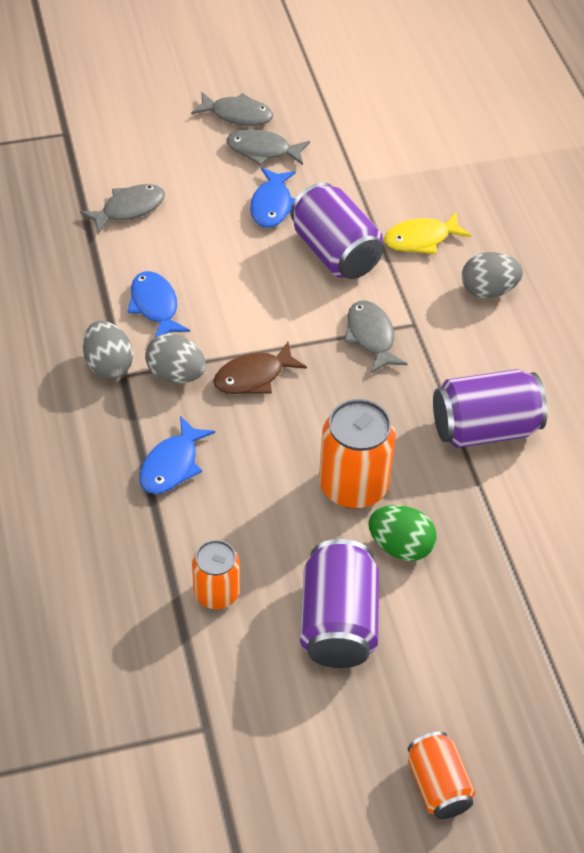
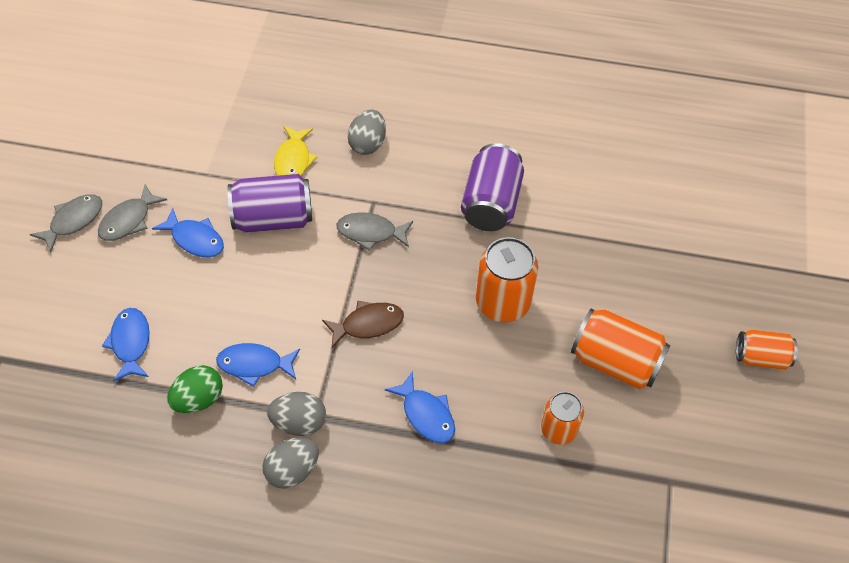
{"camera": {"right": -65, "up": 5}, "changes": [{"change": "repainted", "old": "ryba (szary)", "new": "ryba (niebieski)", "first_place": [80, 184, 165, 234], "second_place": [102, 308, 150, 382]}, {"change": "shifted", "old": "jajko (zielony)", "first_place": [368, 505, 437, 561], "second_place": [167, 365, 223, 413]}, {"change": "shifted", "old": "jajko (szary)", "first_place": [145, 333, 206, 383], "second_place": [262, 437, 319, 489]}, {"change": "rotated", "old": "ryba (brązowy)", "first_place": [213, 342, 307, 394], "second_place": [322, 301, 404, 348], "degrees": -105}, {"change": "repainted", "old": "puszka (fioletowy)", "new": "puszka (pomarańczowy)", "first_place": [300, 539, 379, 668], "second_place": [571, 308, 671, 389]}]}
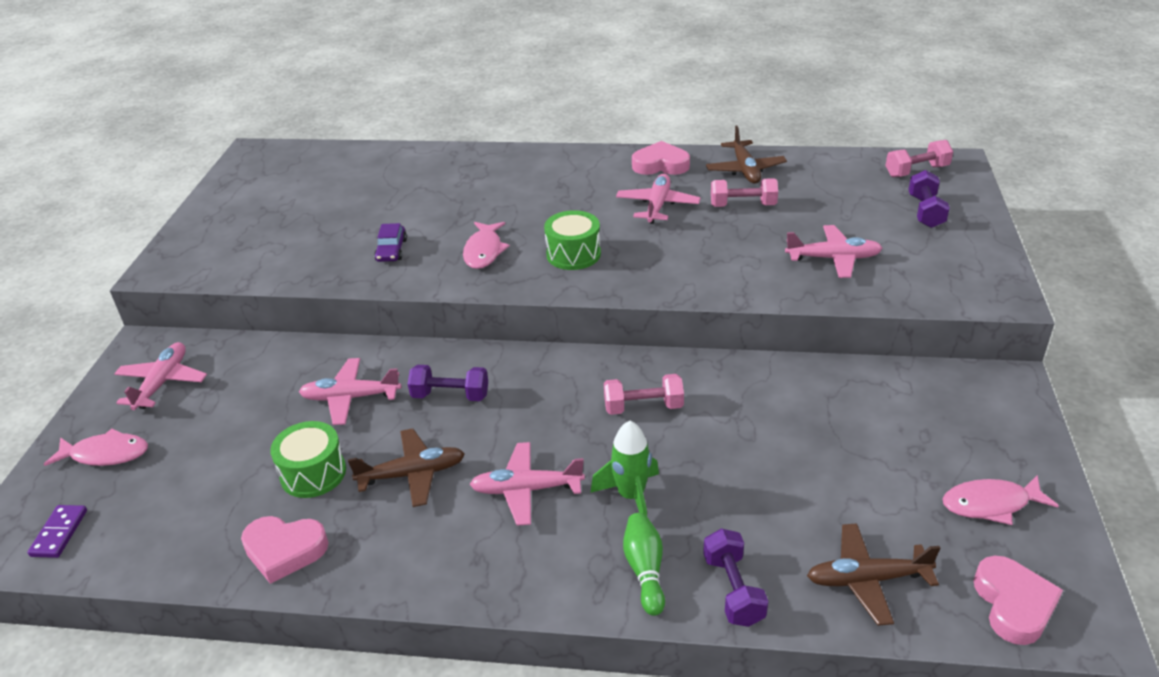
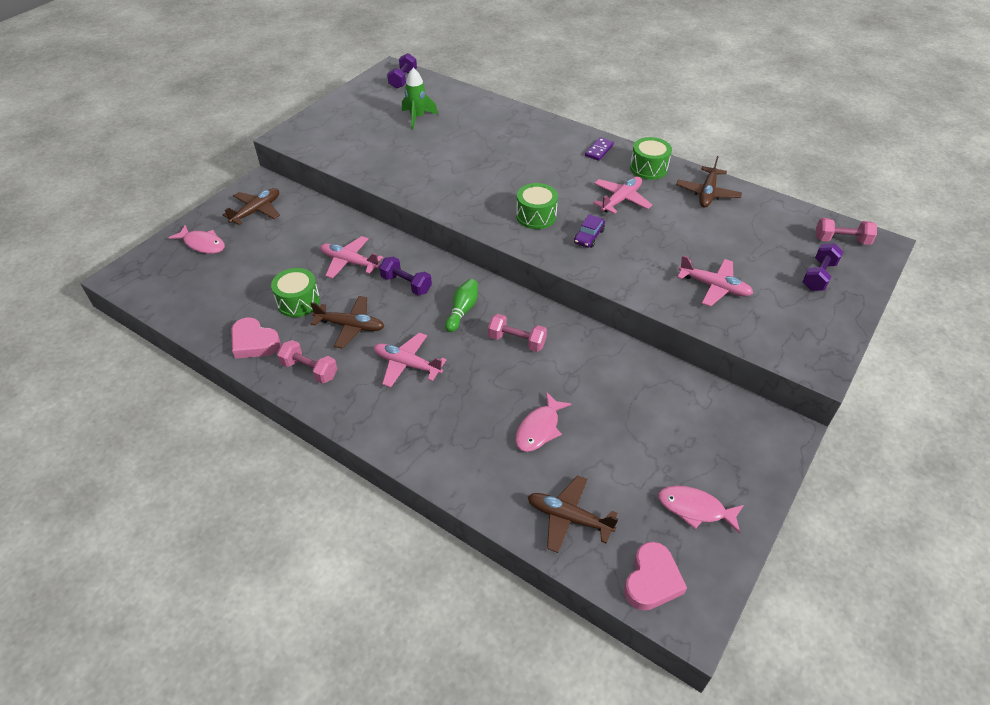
{"camera": {"right": 25, "up": 10}, "changes": [{"change": "repainted", "old": "samolot (różowy)", "new": "samolot (brązowy)", "first_place": [114, 342, 207, 410], "second_place": [223, 188, 280, 225]}, {"change": "shifted", "old": "hantel (różowy)", "first_place": [711, 178, 778, 207], "second_place": [277, 340, 337, 384]}, {"change": "shifted", "old": "hantel (fioletowy)", "first_place": [703, 528, 768, 627], "second_place": [387, 53, 417, 89]}, {"change": "shifted", "old": "rakieta (zielony)", "first_place": [590, 421, 659, 516], "second_place": [402, 68, 438, 130]}, {"change": "shifted", "old": "kręgiel (zielony)", "first_place": [623, 513, 665, 616], "second_place": [445, 279, 478, 332]}, {"change": "shifted", "old": "ryba (różowy)", "first_place": [463, 222, 510, 269], "second_place": [515, 392, 571, 452]}, {"change": "shifted", "old": "samochód (fioletowy)", "first_place": [374, 223, 407, 262], "second_place": [574, 214, 605, 248]}, {"change": "shifted", "old": "kostka domina (fioletowy)", "first_place": [28, 505, 87, 558], "second_place": [585, 137, 614, 161]}, {"change": "swapped", "old": "serce (różowy)", "new": "bęben (zielony)", "first_place": [632, 141, 690, 175], "second_place": [630, 137, 672, 180]}]}
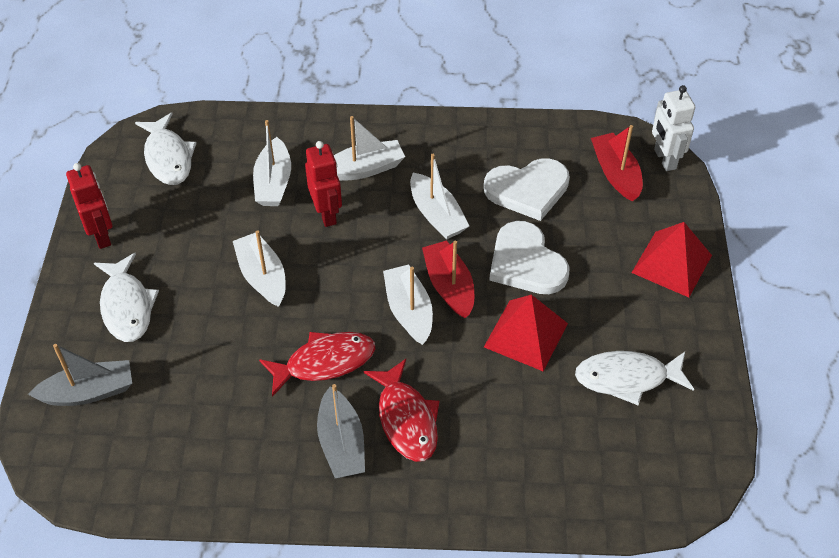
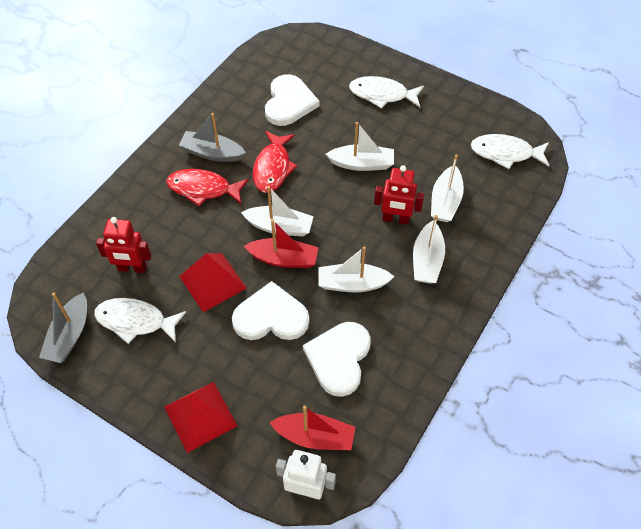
{"camera": {"right": 120, "up": 5}, "changes": [{"change": "shifted", "old": "łódka (szary)", "first_place": [28, 344, 132, 406], "second_place": [39, 292, 87, 363]}, {"change": "rotated", "old": "ryba (biały)", "first_place": [575, 351, 694, 406], "second_place": [94, 298, 186, 344], "degrees": -105}, {"change": "shifted", "old": "robot (czerwony)", "first_place": [66, 163, 112, 249], "second_place": [96, 217, 151, 273]}, {"change": "new", "new": "serce (biały)", "second_place": [265, 74, 319, 126]}, {"change": "rotated", "old": "łódka (biały)", "first_place": [253, 120, 291, 206], "second_place": [431, 155, 464, 222], "degrees": -105}]}
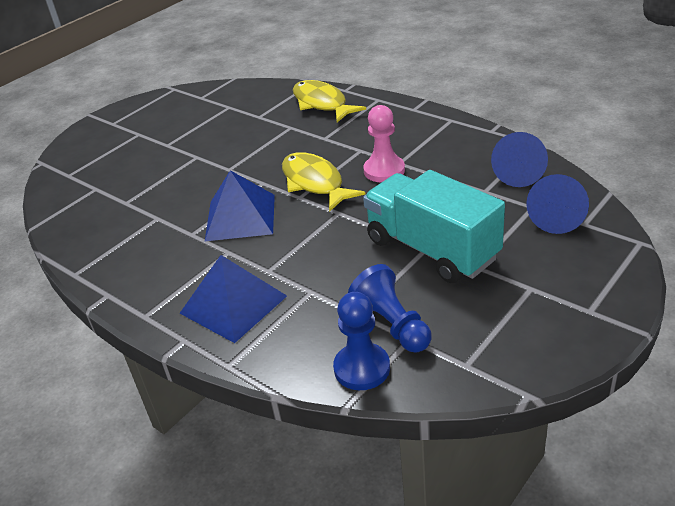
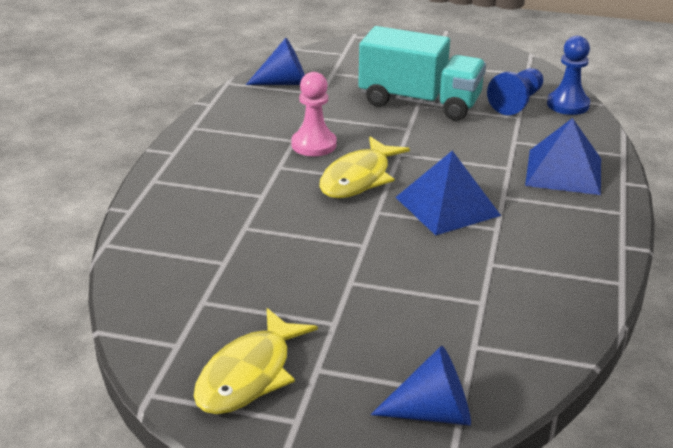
{"camera": {"right": -120, "up": -5}, "changes": [{"change": "shifted", "old": "ryba (żółty)", "first_place": [293, 80, 366, 122], "second_place": [194, 308, 318, 414]}, {"change": "rotated", "old": "ciężarówka (turkusowy)", "first_place": [363, 170, 505, 283], "second_place": [358, 26, 486, 120], "degrees": -90}, {"change": "shifted", "old": "stożek (niebieski)", "first_place": [526, 174, 589, 234], "second_place": [371, 345, 471, 426]}]}
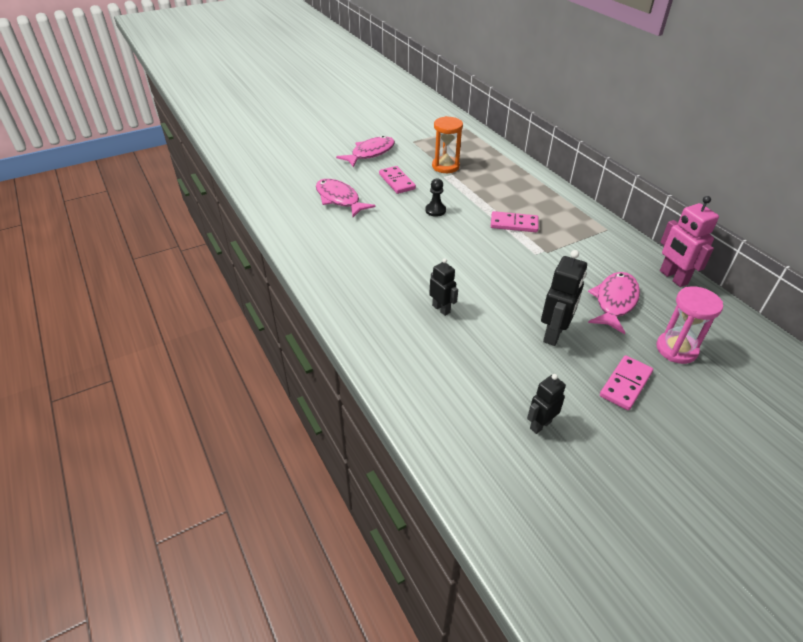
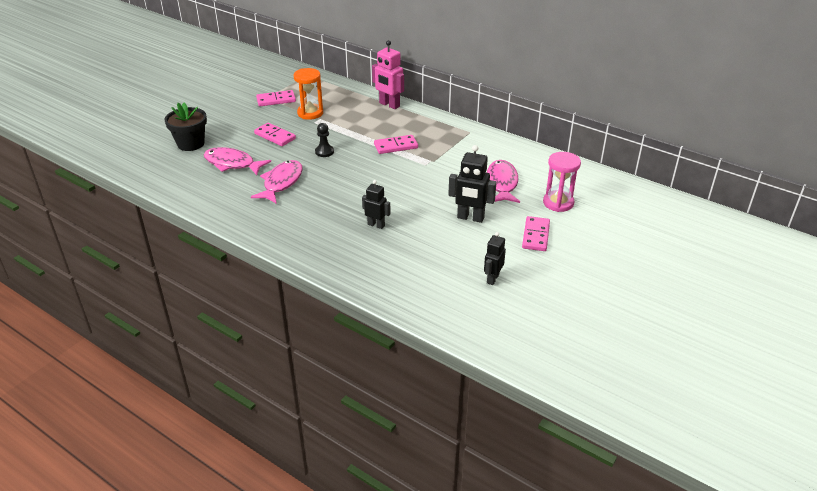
{"camera": {"right": -25, "up": -5}, "changes": [{"change": "new", "new": "doniczka (czarny)", "second_place": [165, 103, 207, 151]}, {"change": "shifted", "old": "ryba (różowy)", "first_place": [336, 136, 395, 167], "second_place": [251, 160, 303, 204]}, {"change": "new", "new": "kostka domina (różowy)", "second_place": [256, 90, 296, 106]}, {"change": "shifted", "old": "robot (różowy)", "first_place": [660, 196, 719, 287], "second_place": [372, 40, 404, 109]}, {"change": "rotated", "old": "robot (czarny)", "first_place": [541, 250, 587, 346], "second_place": [448, 145, 497, 223], "degrees": 105}]}
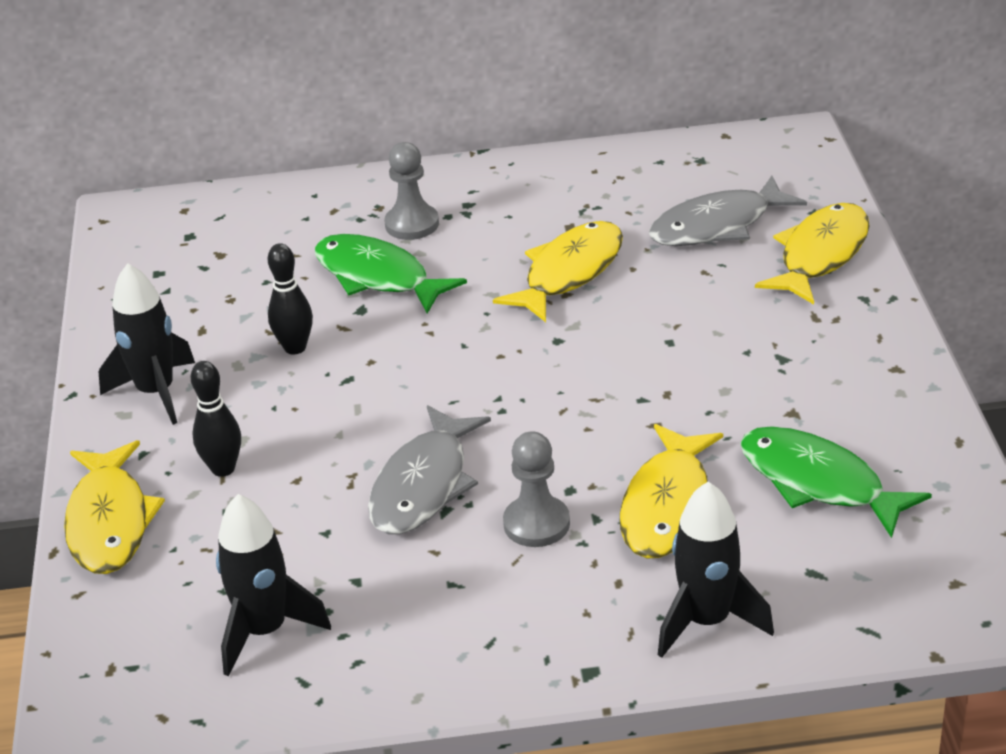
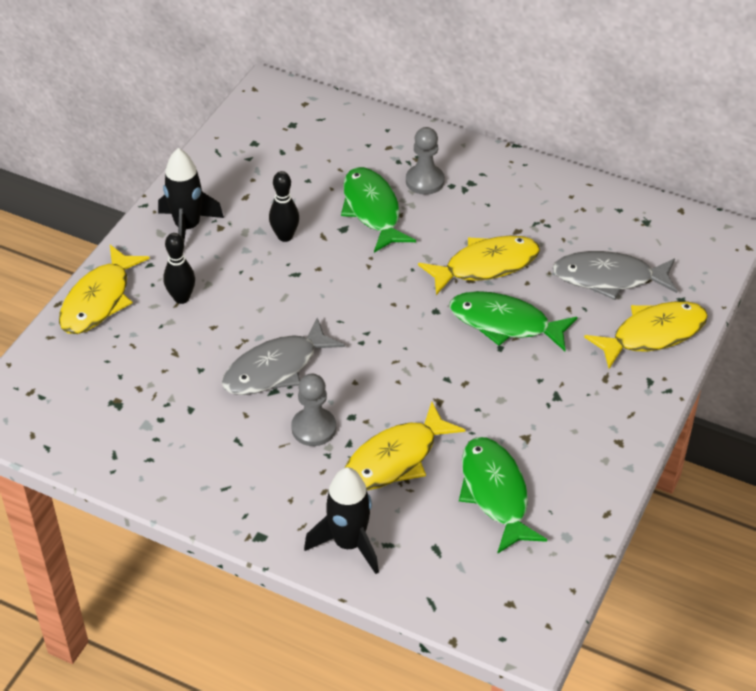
{"camera": {"right": 30, "up": 10}, "changes": [{"change": "new", "new": "ryba (zielony)", "second_place": [450, 291, 578, 351]}, {"change": "gone", "old": "rakieta (czarny)", "first_place": [216, 494, 331, 676]}]}
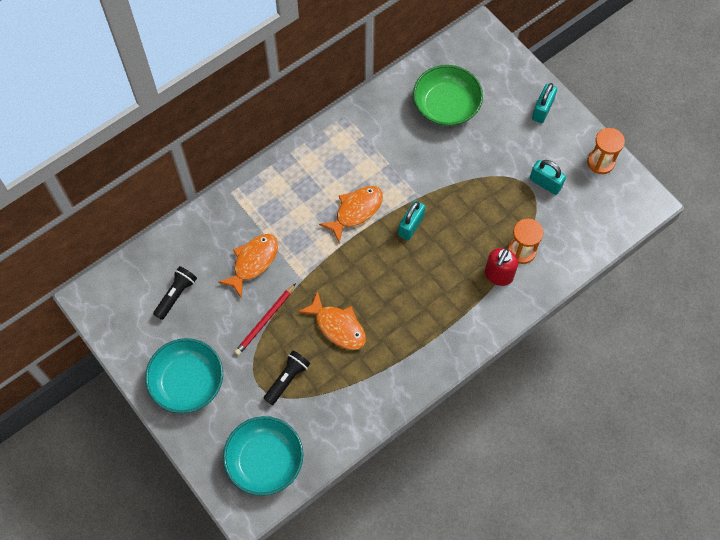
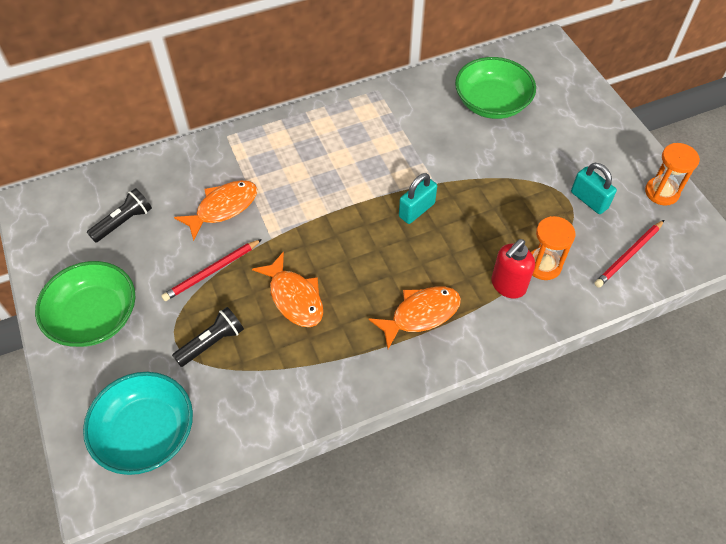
{"camera": {"right": 15, "up": -10}, "changes": [{"change": "repainted", "old": "miska (turkusowy)", "new": "miska (zielony)", "first_place": [145, 338, 223, 413], "second_place": [35, 261, 135, 347]}, {"change": "shifted", "old": "ryba (pomarańczowy)", "first_place": [319, 186, 383, 243], "second_place": [368, 286, 461, 349]}, {"change": "new", "new": "ołówek (czerwony)", "second_place": [594, 220, 664, 288]}, {"change": "gone", "old": "kłódka (turkusowy)", "first_place": [532, 83, 557, 123]}]}
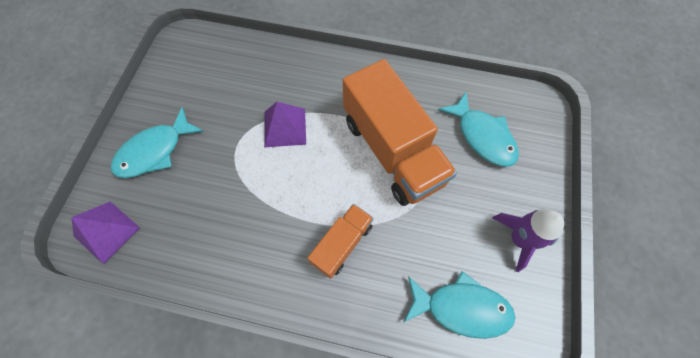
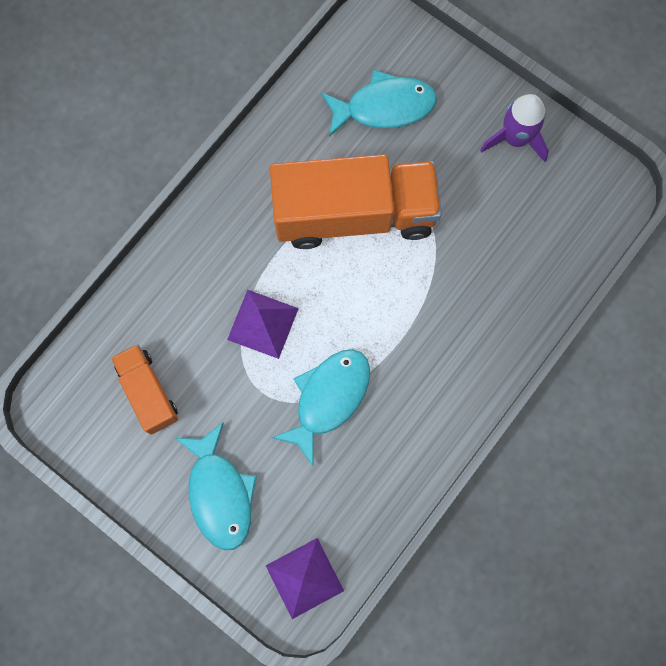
{"camera": {"right": -65, "up": 10}, "changes": [{"change": "shifted", "old": "ciężarówka (pomarańczowy)", "first_place": [308, 204, 373, 279], "second_place": [111, 344, 178, 434]}, {"change": "shifted", "old": "ryba (turkusowy)", "first_place": [404, 271, 516, 339], "second_place": [272, 349, 370, 466]}]}
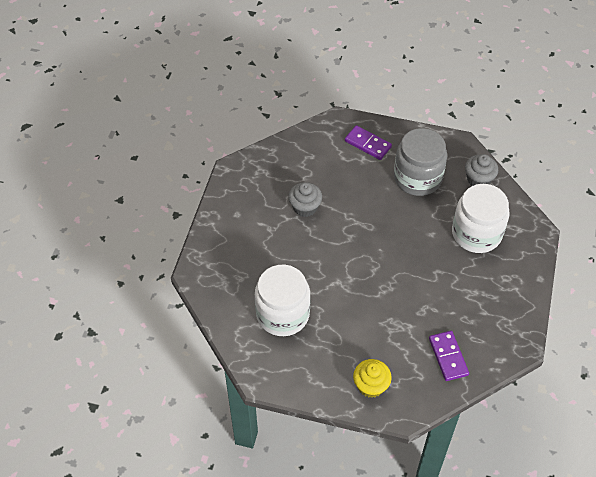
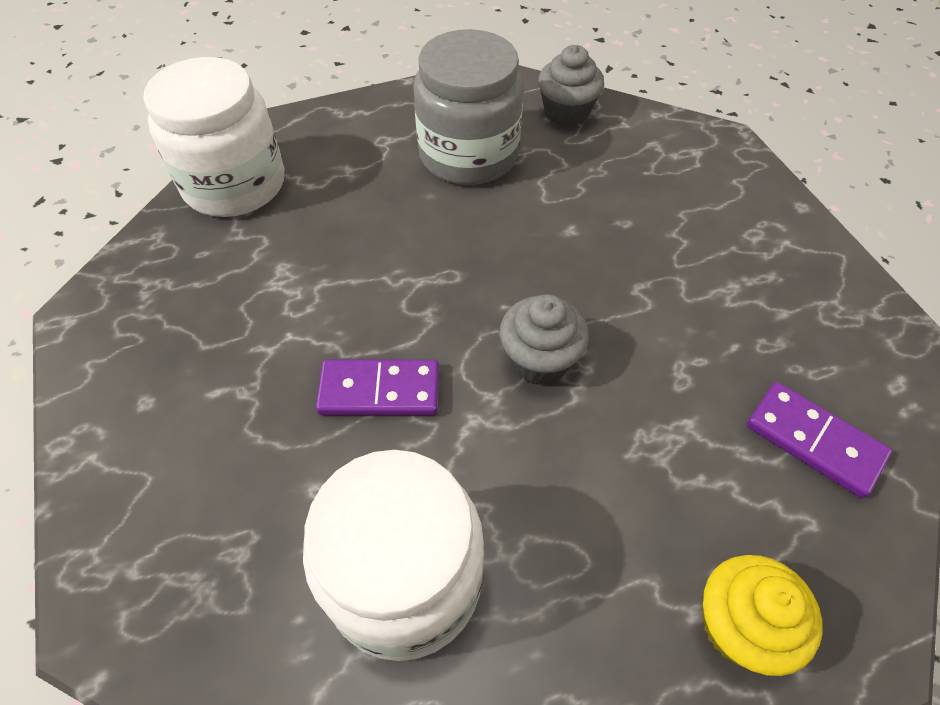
{"camera": {"right": -35, "up": 0}, "changes": [{"change": "shifted", "old": "słoik (biały)", "first_place": [452, 184, 510, 253], "second_place": [143, 57, 285, 217]}, {"change": "shifted", "old": "kostka domina (fioletowy)", "first_place": [345, 125, 392, 160], "second_place": [316, 360, 439, 416]}, {"change": "shifted", "old": "muffinka (szary)", "first_place": [288, 182, 322, 217], "second_place": [500, 294, 589, 385]}]}
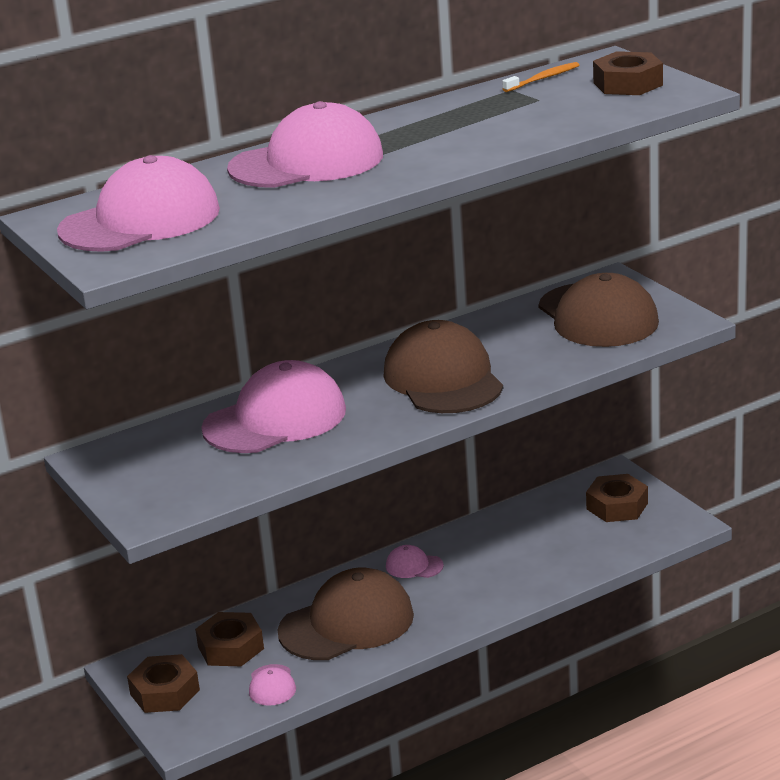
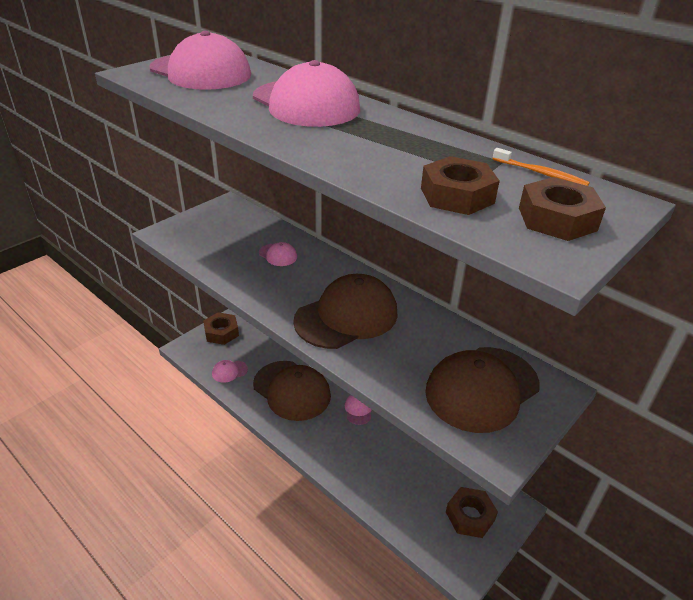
{"camera": {"right": 70, "up": 10}, "changes": [{"change": "scaled", "old": "czapka (różowy)", "first_place": [201, 360, 346, 453], "second_place": [259, 242, 297, 266], "factor": 0.43}, {"change": "shifted", "old": "nakrętka (brązowy)", "first_place": [195, 612, 264, 666], "second_place": [421, 156, 500, 215]}]}
